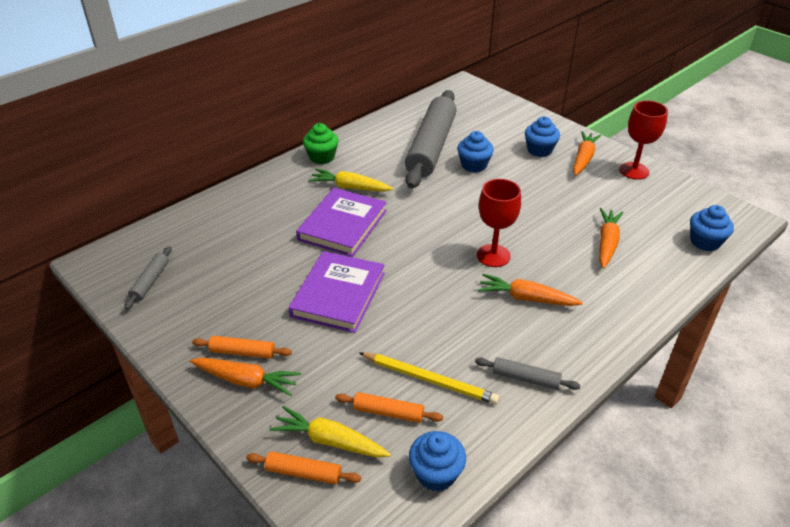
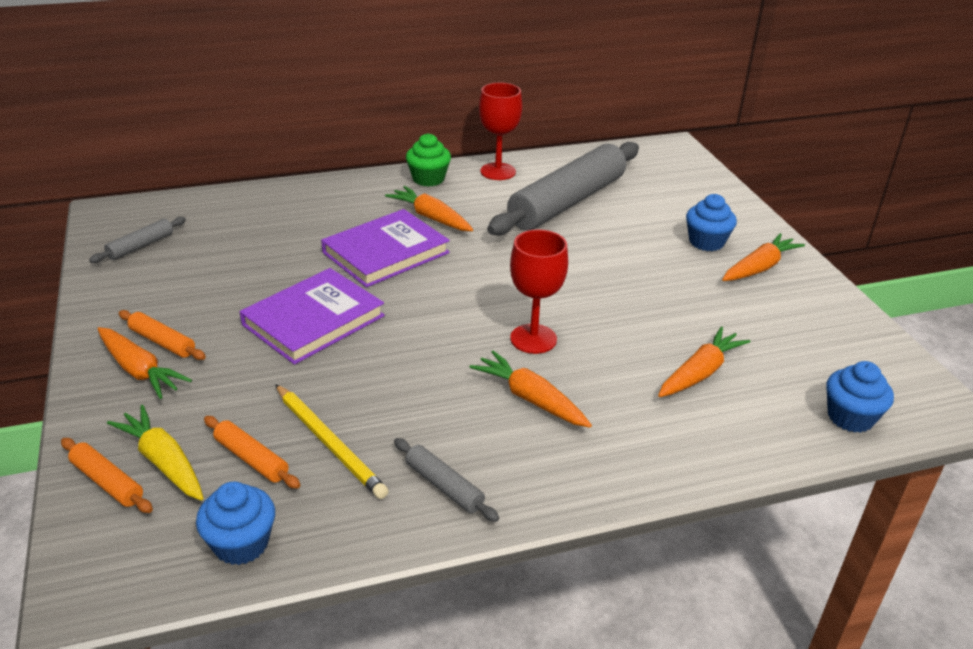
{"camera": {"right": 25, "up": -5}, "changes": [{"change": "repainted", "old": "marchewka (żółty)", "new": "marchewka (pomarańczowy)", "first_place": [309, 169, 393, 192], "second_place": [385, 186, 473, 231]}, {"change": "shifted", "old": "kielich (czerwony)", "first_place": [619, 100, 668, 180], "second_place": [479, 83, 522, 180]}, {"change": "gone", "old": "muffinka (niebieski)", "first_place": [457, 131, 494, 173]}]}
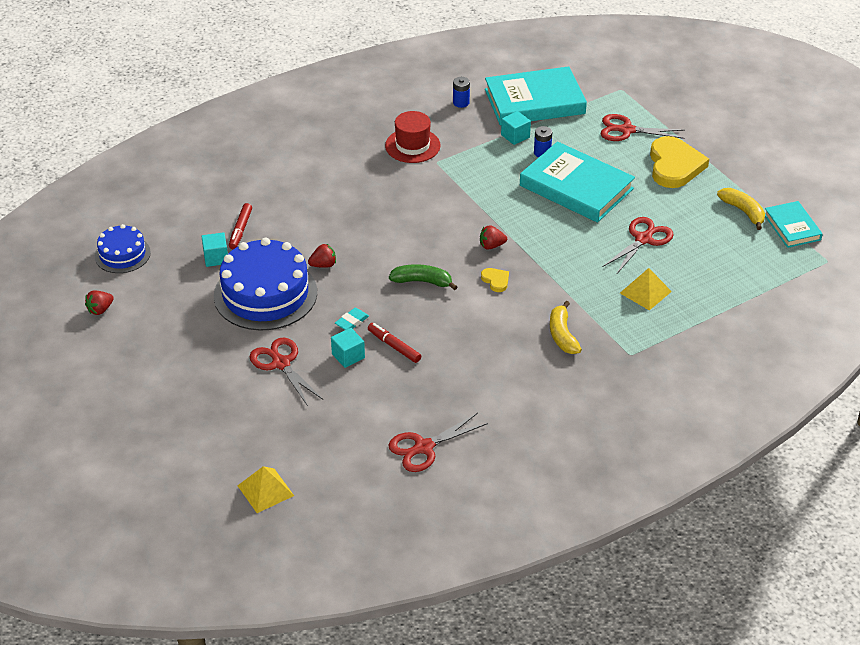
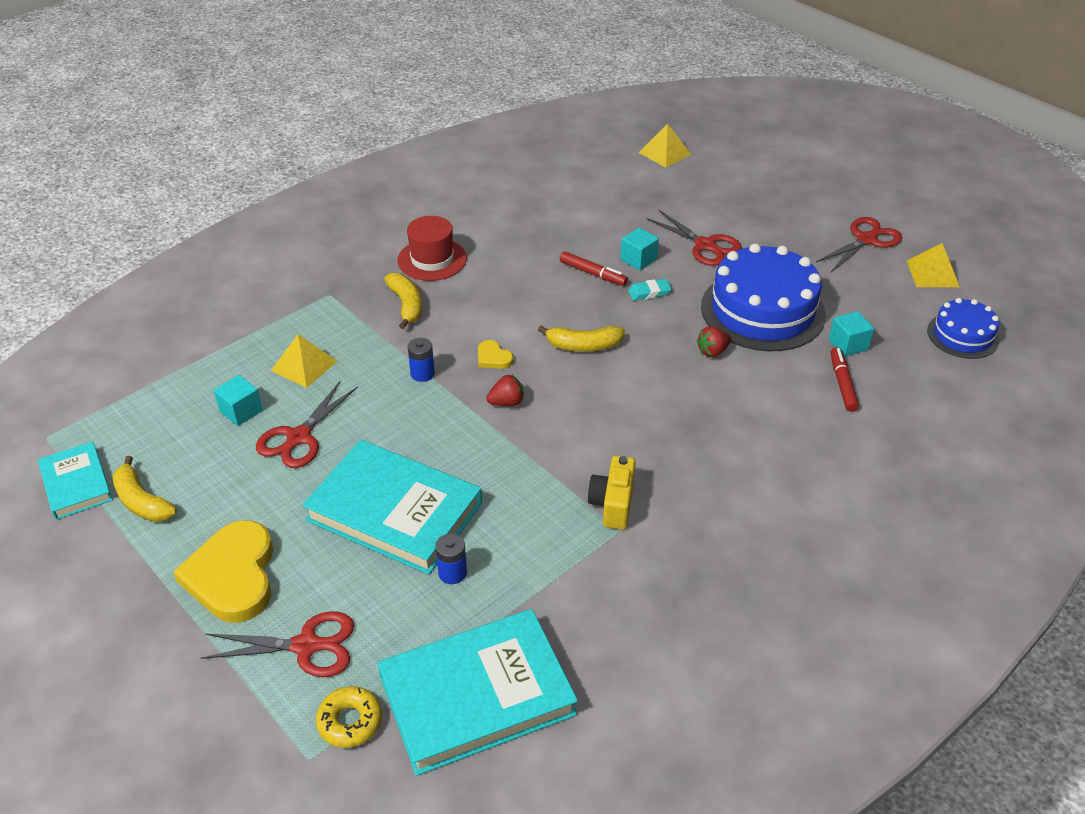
{"camera": {"right": 170, "up": 0}, "changes": [{"change": "shifted", "old": "sześcian (turkusowy)", "first_place": [501, 111, 531, 145], "second_place": [214, 375, 263, 426]}, {"change": "new", "new": "donut (żółty)", "second_place": [316, 686, 382, 748]}, {"change": "shifted", "old": "kapelusz (czerwony)", "first_place": [385, 111, 441, 163], "second_place": [397, 216, 467, 281]}, {"change": "shifted", "old": "bateria (niebieski)", "first_place": [453, 77, 470, 108], "second_place": [408, 338, 435, 382]}, {"change": "repainted", "old": "banan (zielony)", "new": "banan (żółty)", "first_place": [389, 264, 457, 290], "second_place": [538, 325, 625, 352]}, {"change": "new", "new": "aparat fotograficzny (żółty)", "second_place": [588, 456, 636, 530]}, {"change": "rotated", "old": "gumka do mazania (turkusowy)", "first_place": [335, 308, 369, 330], "second_place": [628, 279, 672, 301], "degrees": 45}, {"change": "shifted", "old": "nożyczki (czerwony)", "first_place": [388, 413, 488, 472], "second_place": [816, 217, 902, 272]}, {"change": "swapped", "old": "truskawka (czerwony)", "new": "piramida (żółty)", "first_place": [85, 290, 114, 315], "second_place": [907, 243, 960, 287]}]}
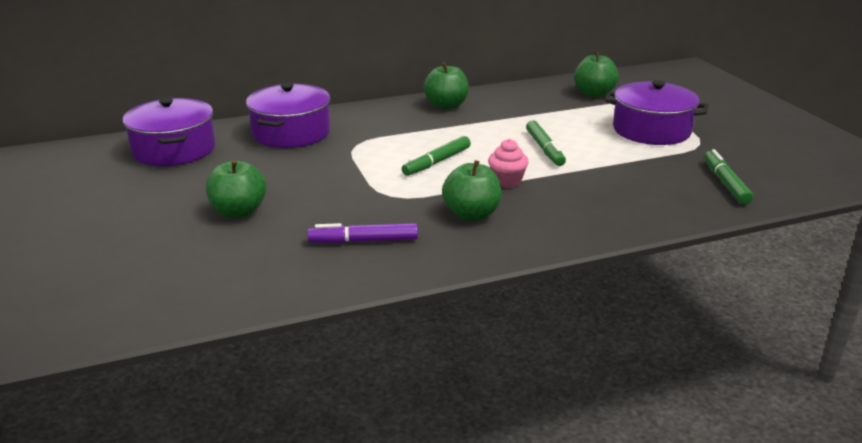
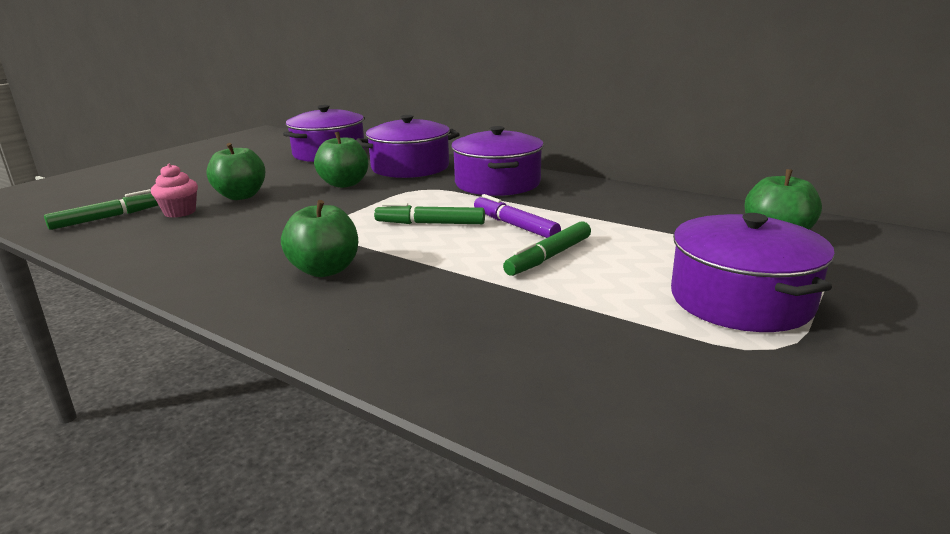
{"camera": {"right": 55, "up": -5}, "changes": [{"change": "shifted", "old": "flamaster (zielony)", "first_place": [704, 149, 753, 204], "second_place": [44, 189, 158, 230]}, {"change": "shifted", "old": "muffinka (różowy)", "first_place": [488, 139, 529, 188], "second_place": [151, 164, 198, 218]}, {"change": "shifted", "old": "jabłko (zielony)", "first_place": [424, 63, 469, 109], "second_place": [314, 132, 368, 188]}, {"change": "new", "new": "garnek (fioletowy)", "second_place": [451, 126, 544, 196]}, {"change": "shifted", "old": "flamaster (fioletowy)", "first_place": [308, 223, 418, 243], "second_place": [474, 194, 561, 238]}]}
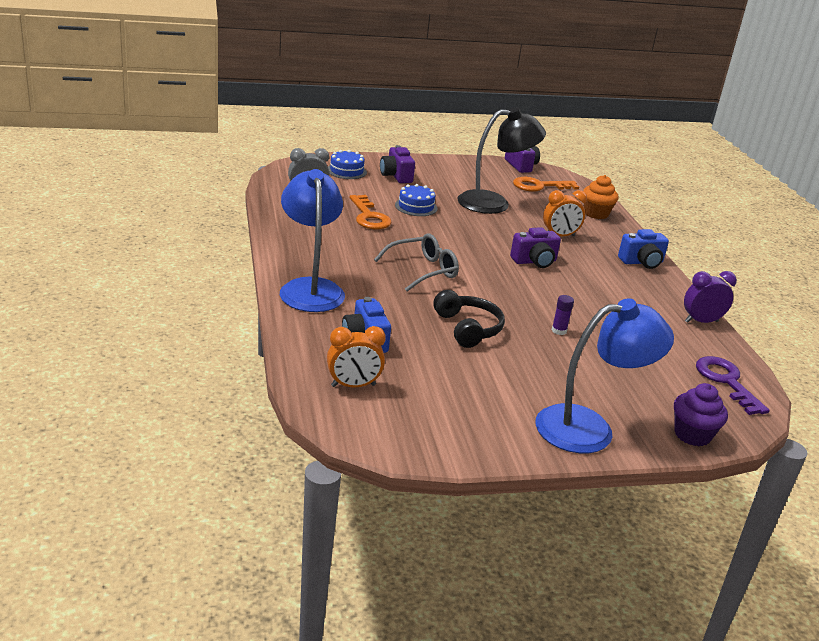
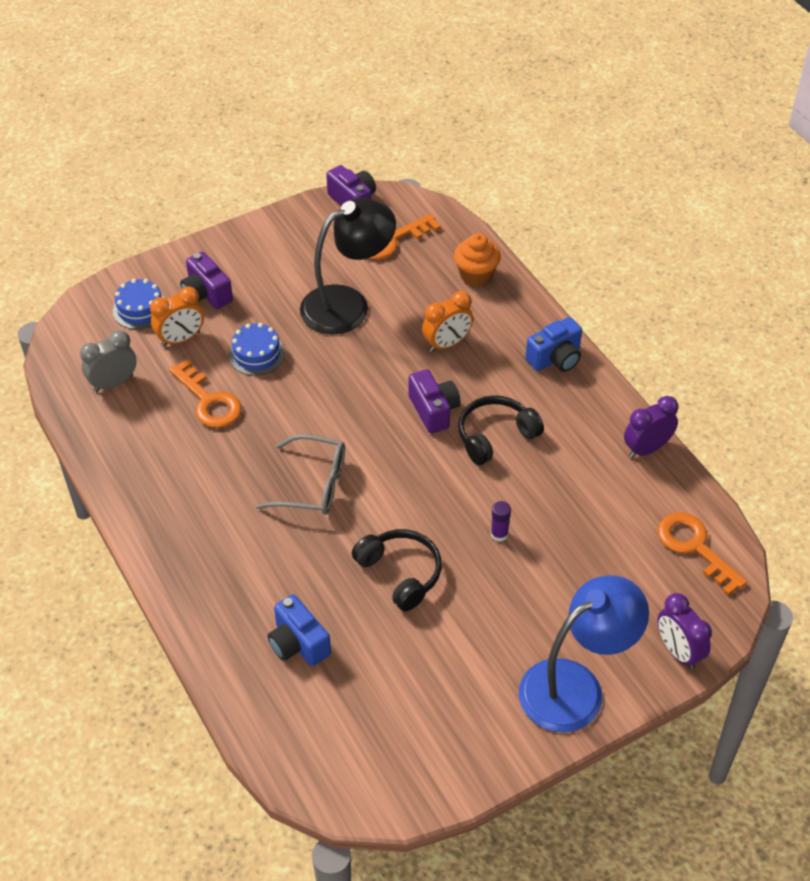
{"camera": {"right": -15, "up": 20}, "changes": [{"change": "shifted", "old": "budzik (pomarańczowy)", "first_place": [327, 326, 386, 388], "second_place": [150, 286, 204, 347]}, {"change": "rotated", "old": "okulary (szary)", "first_place": [374, 234, 459, 291], "second_place": [256, 434, 345, 515], "degrees": 60}, {"change": "rotated", "old": "aparat fotograficzny (fioletowy)", "first_place": [510, 227, 561, 268], "second_place": [408, 369, 461, 434], "degrees": -75}, {"change": "new", "new": "słuchawki (czarny)", "second_place": [458, 395, 544, 465]}, {"change": "swapped", "old": "muffinka (fioletowy)", "new": "budzik (fioletowy)", "first_place": [674, 383, 728, 446], "second_place": [657, 593, 712, 670]}, {"change": "repainted", "old": "klucz (fioletowy)", "new": "klucz (pomarańczowy)", "first_place": [696, 356, 770, 415], "second_place": [658, 512, 747, 595]}, {"change": "gone", "old": "lampka (niebieski)", "first_place": [280, 169, 345, 312]}]}
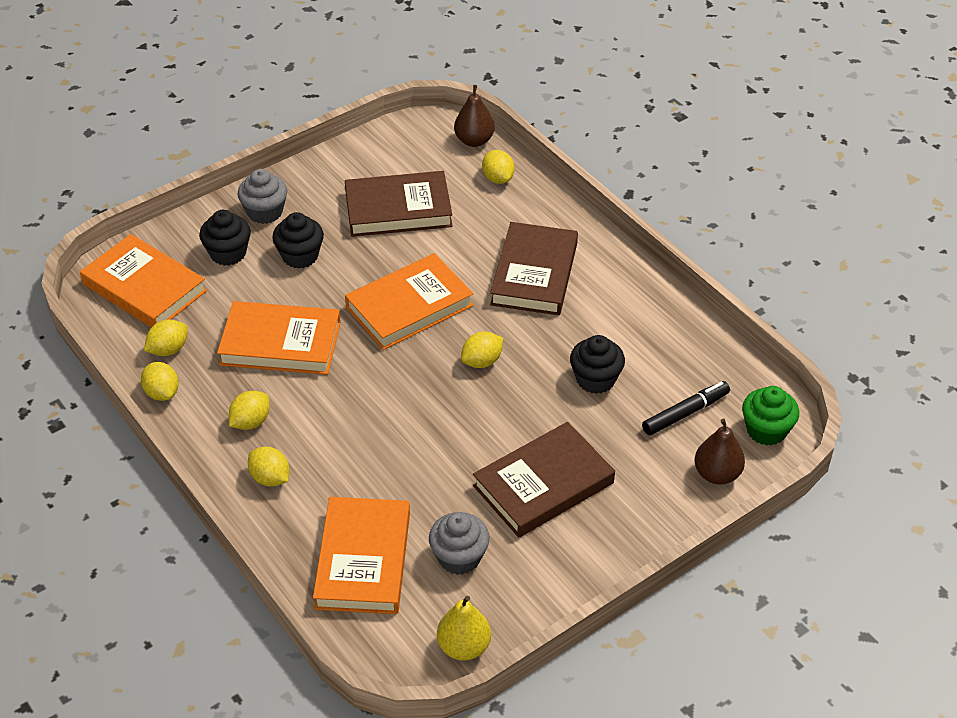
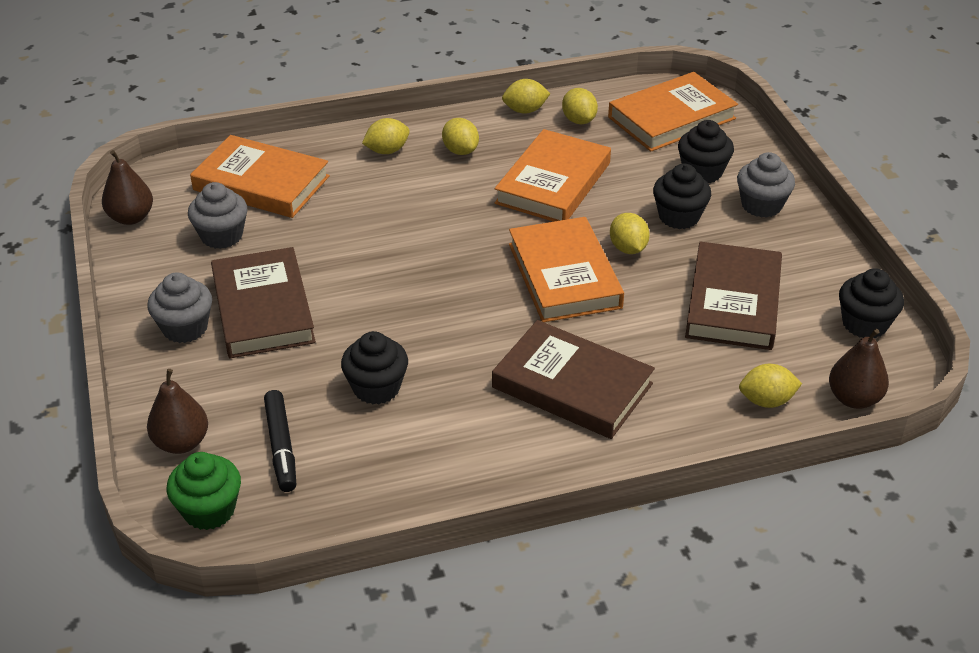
{"camera": {"right": 110, "up": -5}, "changes": [{"change": "repainted", "old": "gruszka (żółty)", "new": "gruszka (brązowy)", "first_place": [437, 596, 491, 661], "second_place": [102, 150, 153, 225]}, {"change": "new", "new": "muffinka (szary)", "second_place": [147, 272, 212, 343]}, {"change": "shifted", "old": "cytryna (żółty)", "first_place": [461, 332, 503, 368], "second_place": [610, 213, 650, 254]}, {"change": "new", "new": "muffinka (czarny)", "second_place": [839, 268, 904, 338]}]}
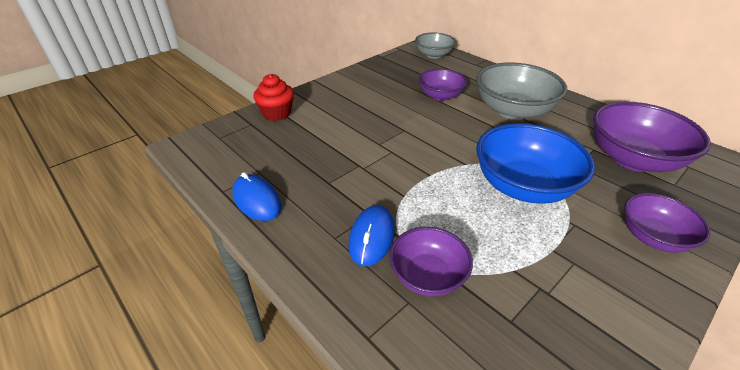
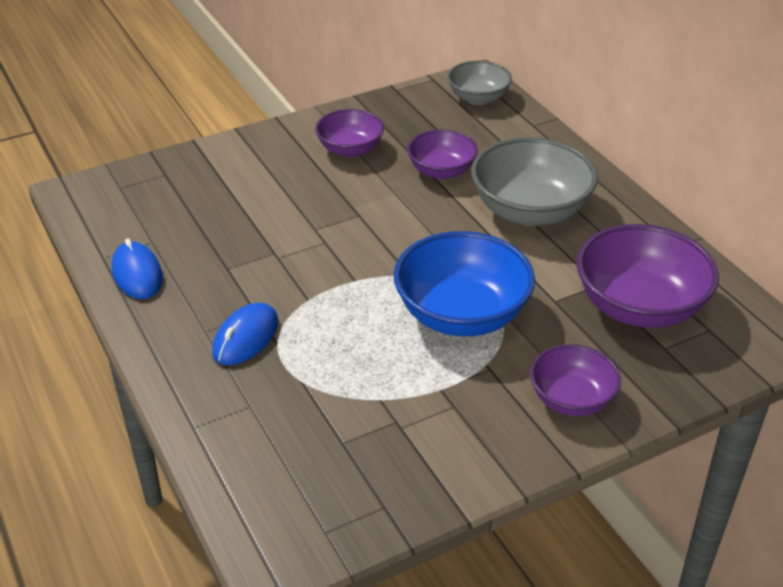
{"camera": {"right": 15, "up": 0}, "changes": [{"change": "shifted", "old": "miska (fioletowy)", "first_place": [389, 227, 473, 296], "second_place": [315, 109, 384, 157]}, {"change": "gone", "old": "muffinka (czerwony)", "first_place": [253, 74, 294, 121]}]}
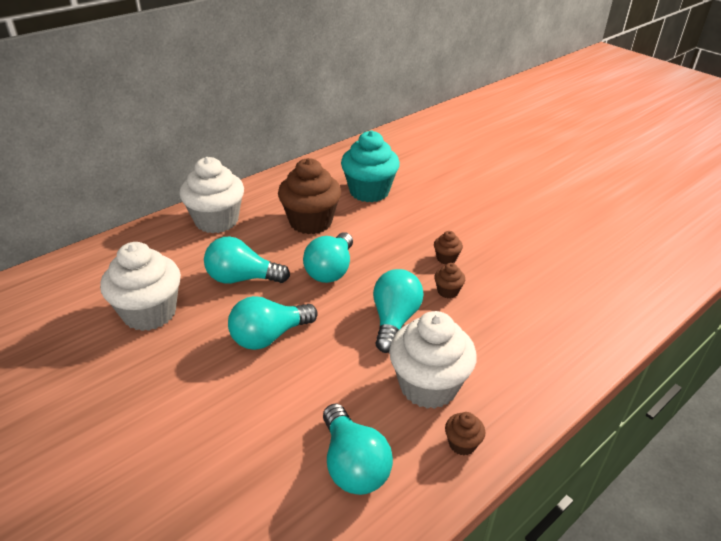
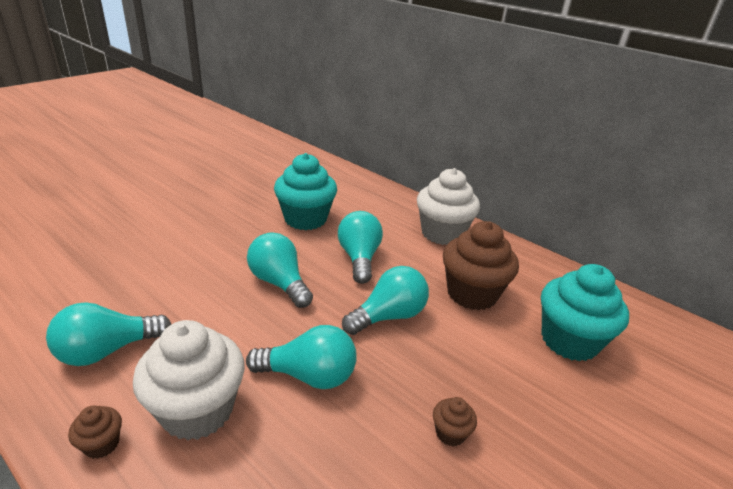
{"camera": {"right": 80, "up": -5}, "changes": [{"change": "repainted", "old": "muffinka (biały)", "new": "muffinka (turkusowy)", "first_place": [100, 242, 181, 331], "second_place": [274, 153, 337, 230]}, {"change": "rotated", "old": "żarówka (turkusowy)", "first_place": [303, 232, 353, 283], "second_place": [342, 266, 429, 335], "degrees": 135}, {"change": "gone", "old": "muffinka (brązowy)", "first_place": [434, 263, 465, 298]}]}
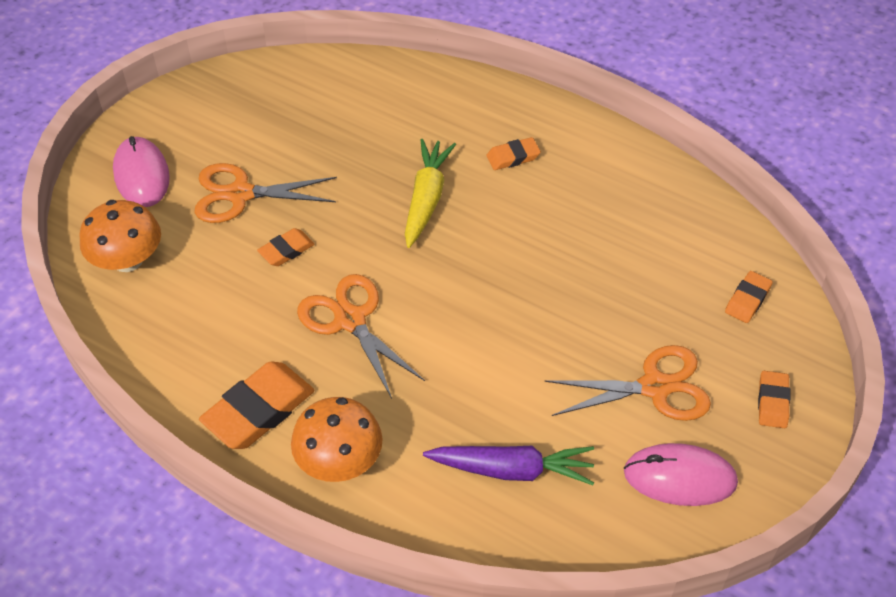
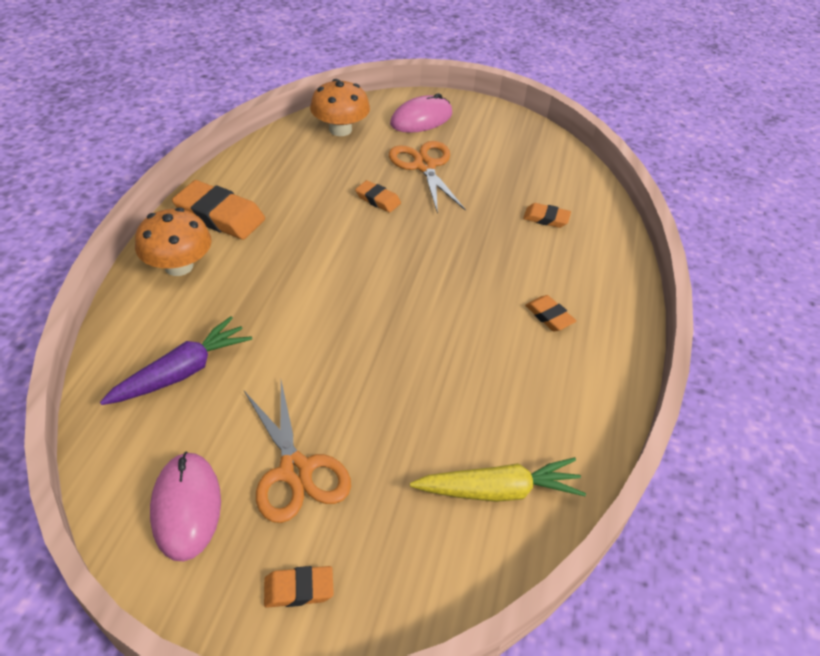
{"camera": {"right": 70, "up": -5}, "changes": [{"change": "rotated", "old": "marchewka (fioletowy)", "first_place": [423, 446, 594, 485], "second_place": [100, 316, 252, 405], "degrees": -120}, {"change": "shifted", "old": "marchewka (żółty)", "first_place": [405, 139, 456, 248], "second_place": [410, 457, 586, 502]}, {"change": "shifted", "old": "gumka do mazania (pomarańczowy)", "first_place": [725, 271, 773, 323], "second_place": [523, 203, 571, 228]}, {"change": "gone", "old": "nożyczki (pomarańczowy)", "first_place": [297, 274, 425, 398]}]}
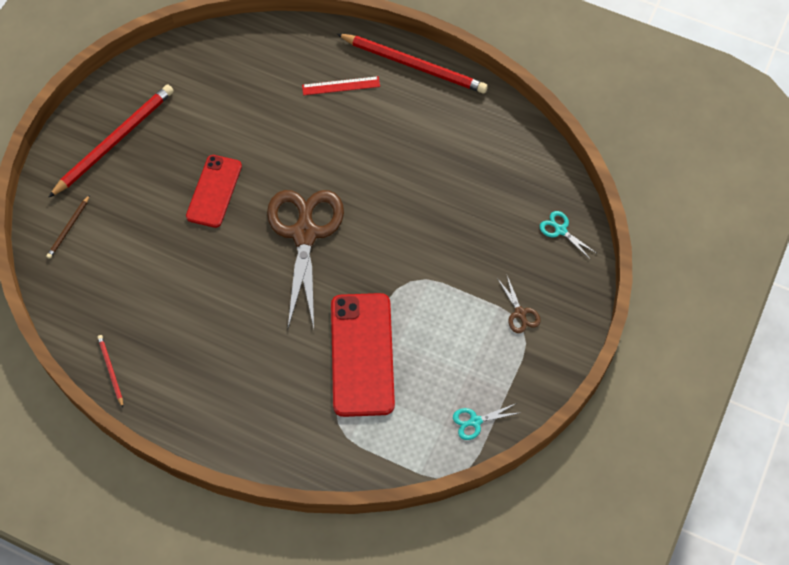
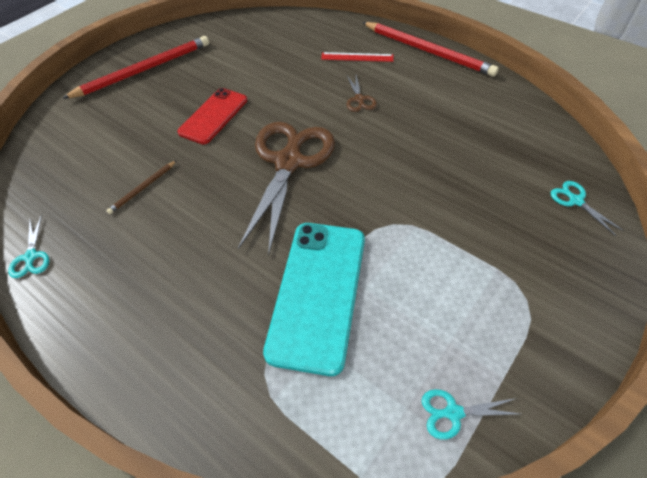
{"camera": {"right": 15, "up": -10}, "changes": [{"change": "swapped", "old": "ołówek (czerwony)", "new": "nożyczki (turkusowy)", "first_place": [97, 335, 123, 407], "second_place": [8, 214, 50, 278]}, {"change": "shifted", "old": "ołówek (brązowy)", "first_place": [46, 195, 90, 259], "second_place": [106, 160, 177, 214]}, {"change": "repainted", "old": "telefon (czerwony)", "new": "telefon (turkusowy)", "first_place": [331, 293, 395, 417], "second_place": [263, 223, 365, 376]}, {"change": "shifted", "old": "nożyczki (brązowy)", "first_place": [497, 276, 541, 333], "second_place": [347, 75, 377, 112]}]}
